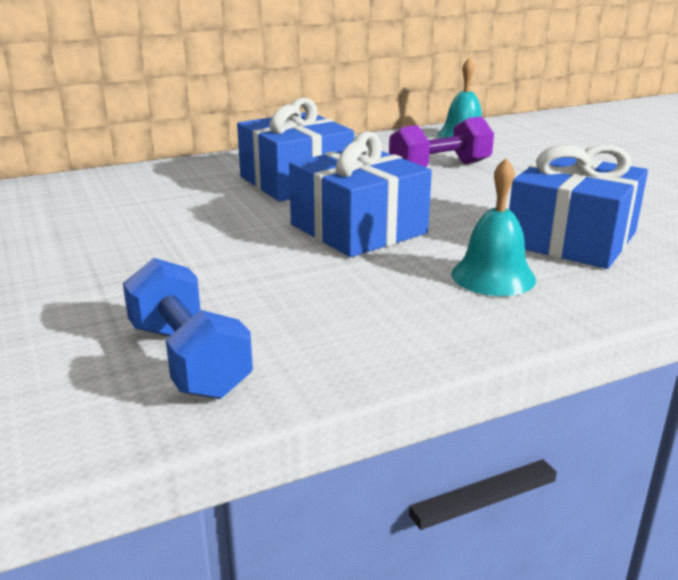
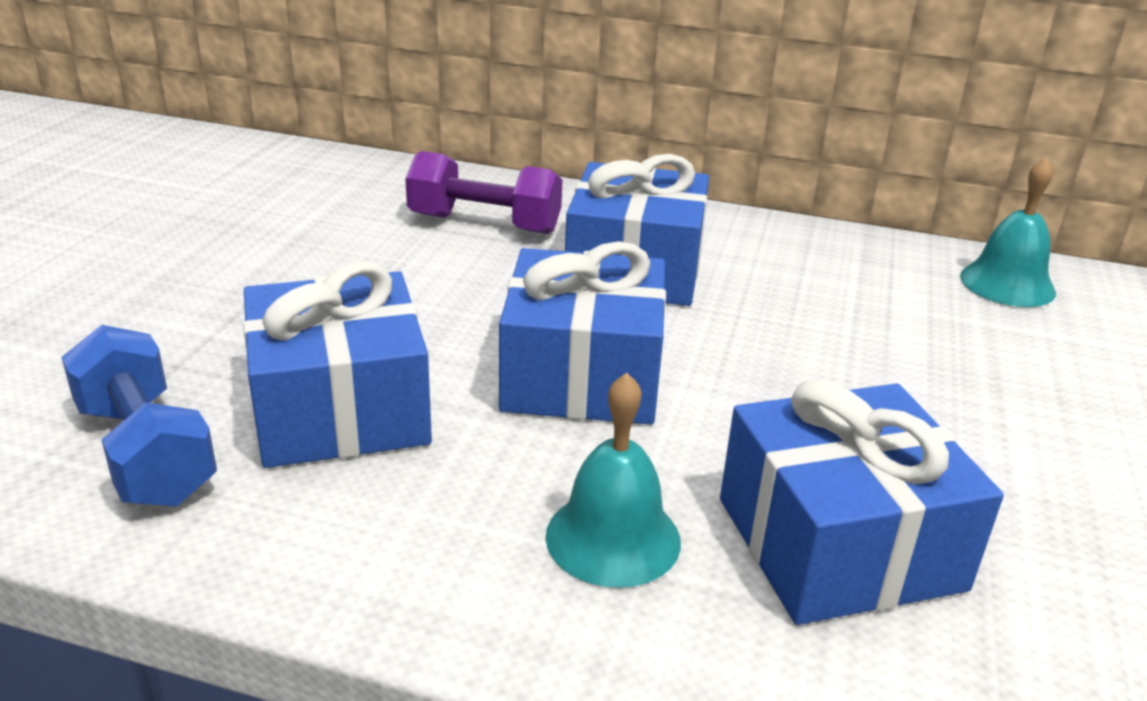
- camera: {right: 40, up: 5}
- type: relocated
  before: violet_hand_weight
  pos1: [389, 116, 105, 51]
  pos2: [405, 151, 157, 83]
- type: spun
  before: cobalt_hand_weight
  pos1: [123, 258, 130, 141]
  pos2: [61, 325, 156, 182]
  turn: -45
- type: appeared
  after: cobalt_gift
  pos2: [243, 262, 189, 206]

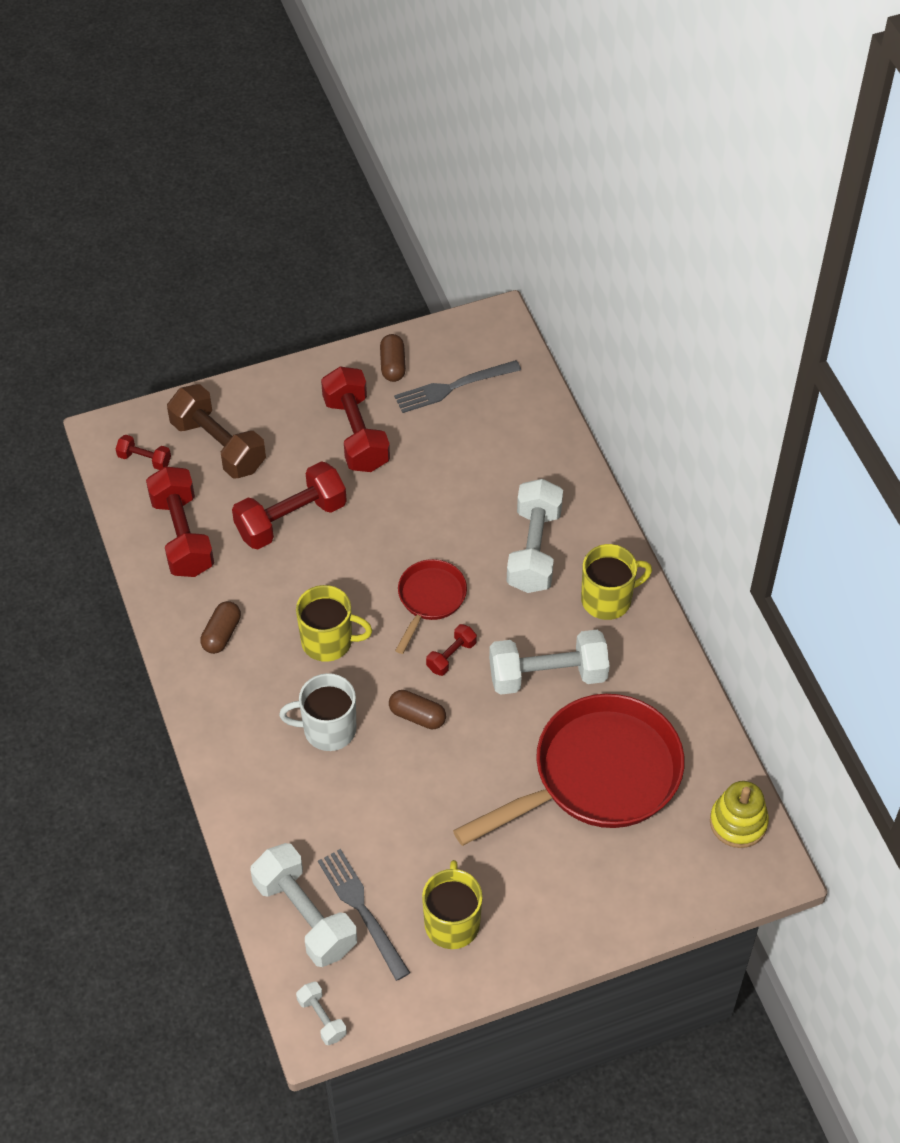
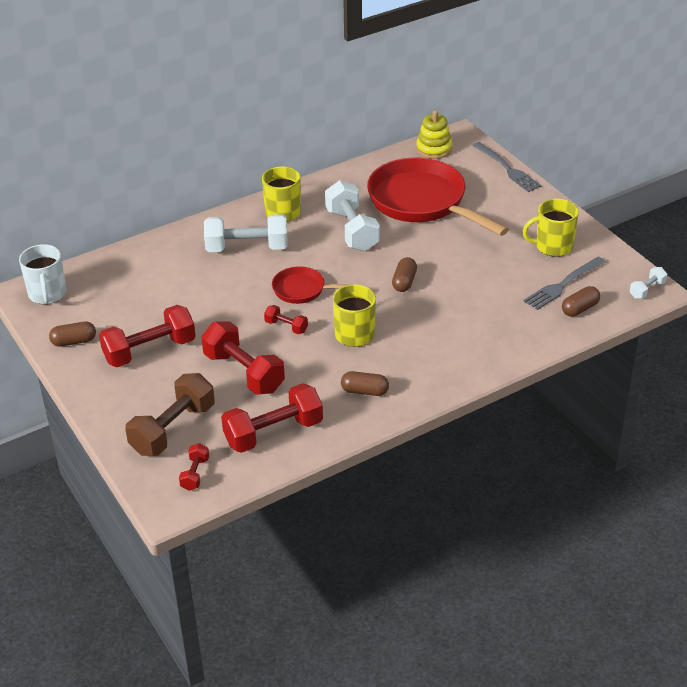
- camera: {right: -100, up: -15}
- type: relocated
  before: ash-grey_dinner_fork
  pos1: [394, 360, 127, 53]
  pos2: [473, 142, 69, 50]
- type: relocated
  before: crimson_hand_weight
  pos1: [426, 624, 51, 52]
  pos2: [264, 305, 44, 29]
- type: relocated
  before: white_tea_mug
  pos1: [279, 673, 77, 78]
  pos2: [19, 244, 48, 60]
- type: exchanged
  before: white_hand_weight
  after: russet_pill
  pos1: [251, 843, 106, 124]
  pos2: [562, 286, 38, 31]

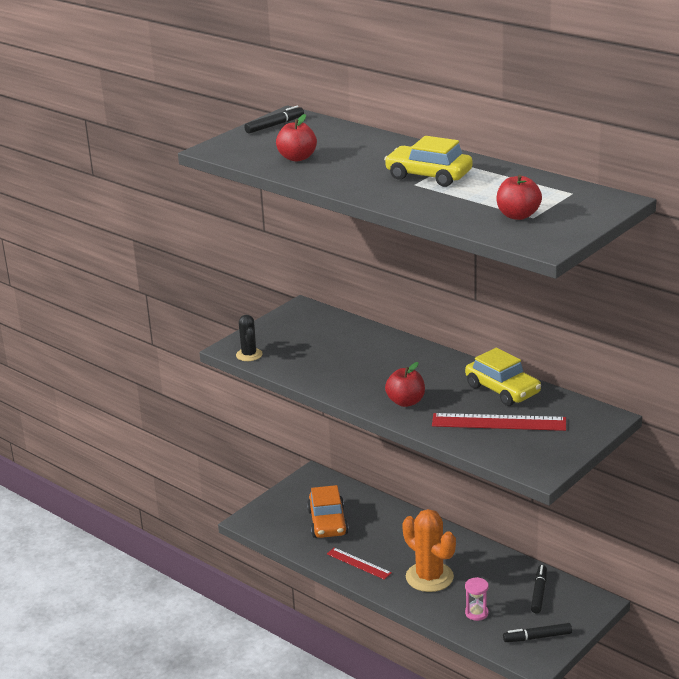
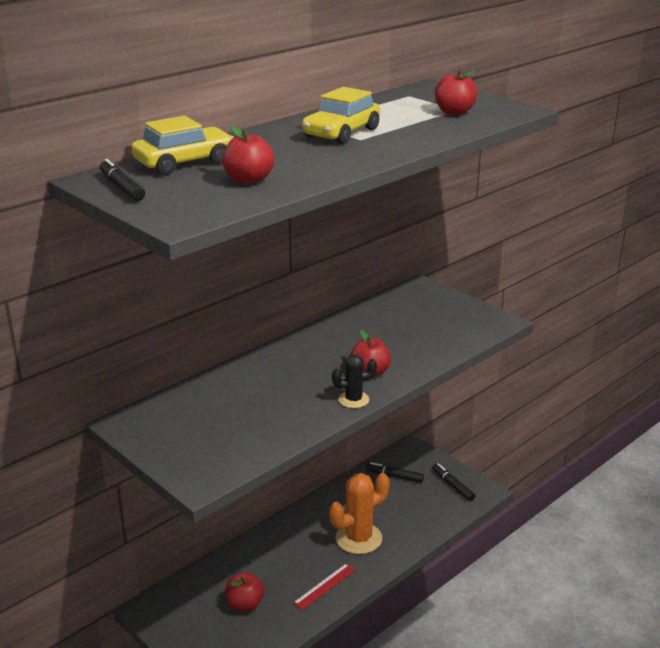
- camera: {right: -85, up: 0}
- type: relocated
  before: ebony_saguaro_cactus
  pos1: [236, 315, 27, 46]
  pos2: [332, 355, 45, 53]
- type: relocated
  before: bright_yellow_toy_car
  pos1: [465, 347, 76, 59]
  pos2: [131, 116, 103, 59]
- type: missing
  before: crimson_ruler
  pos1: [432, 413, 134, 18]
- type: exchanged
  before: orange_toy_car
  after: crimson_apple
  pos1: [307, 485, 42, 53]
  pos2: [225, 572, 39, 40]
- type: missing
  before: rosy_hourglass
  pos1: [465, 577, 24, 44]
- type: spun
  before: ebony_felt_pen
  pos1: [503, 623, 69, 19]
  pos2: [432, 463, 43, 38]
  turn: 150

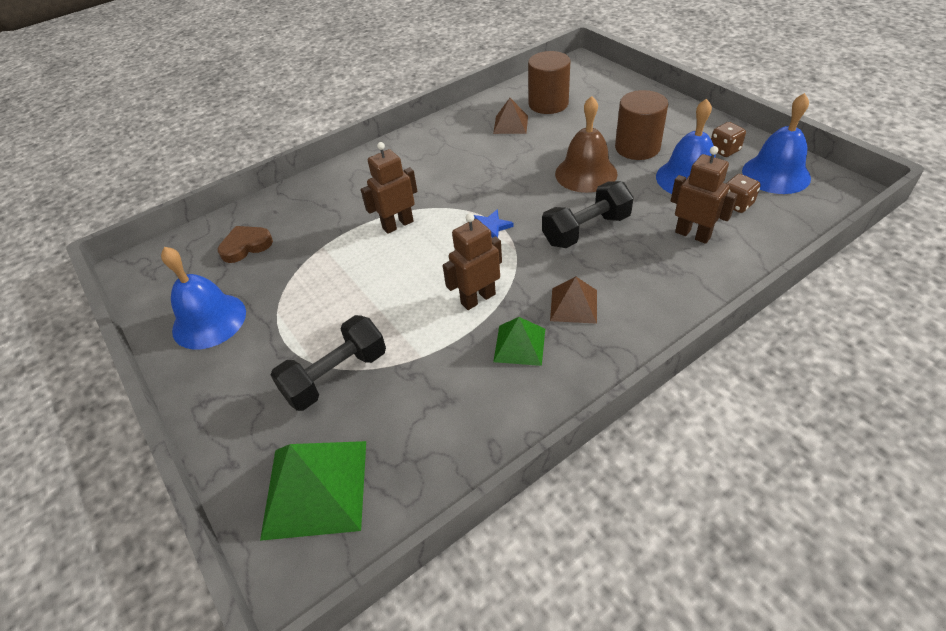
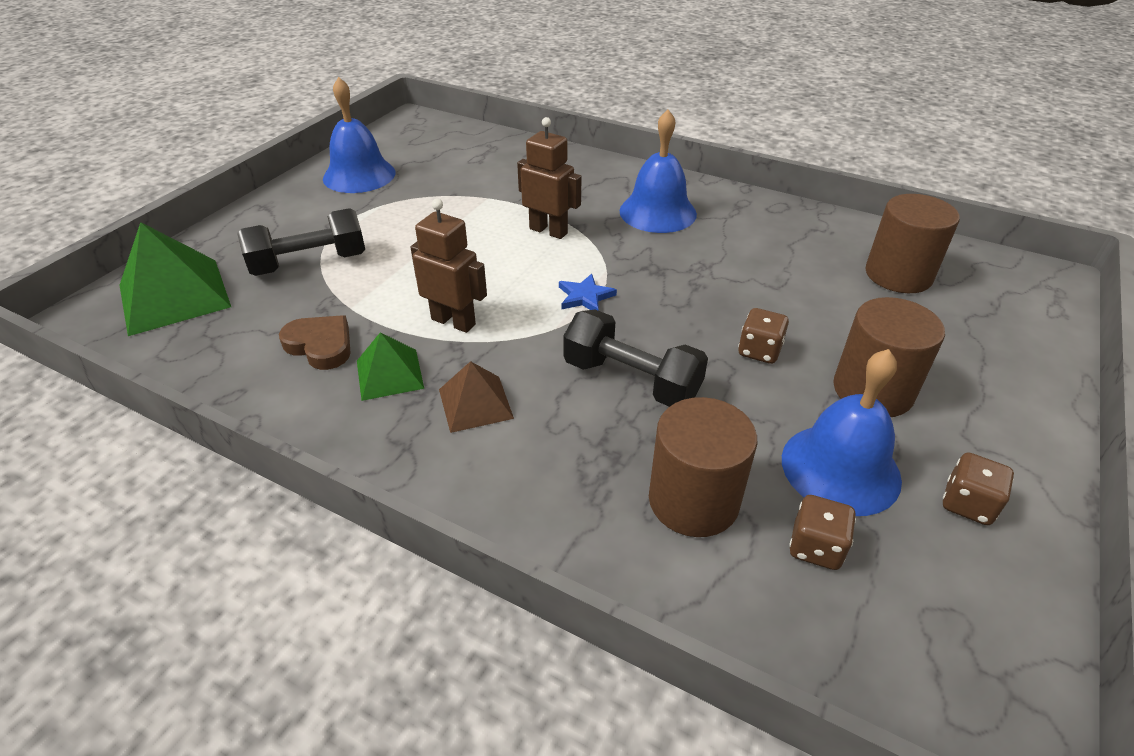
- camera: {right: 60, up: -5}
- type: relocated
  before: cobalt_bell
  pos1: [742, 93, 69, 101]
  pos2: [619, 110, 78, 123]
- type: exchanged
  before: russet_bell
  after: russet_dice
  pos1: [555, 96, 63, 97]
  pos2: [738, 308, 51, 56]
- type: missing
  before: russet_pyramid
  pos1: [493, 98, 35, 36]
- type: exchanged
  before: russet_toy_robot
  after: russet_cylinder
  pos1: [671, 146, 67, 98]
  pos2: [649, 397, 108, 140]
- type: relocated
  before: russet_heart
  pos1: [218, 226, 55, 37]
  pos2: [279, 315, 72, 55]
- type: spun
  before: ebony_hand_weight
  pos1: [271, 315, 115, 96]
  pos2: [237, 208, 128, 68]
  turn: -45

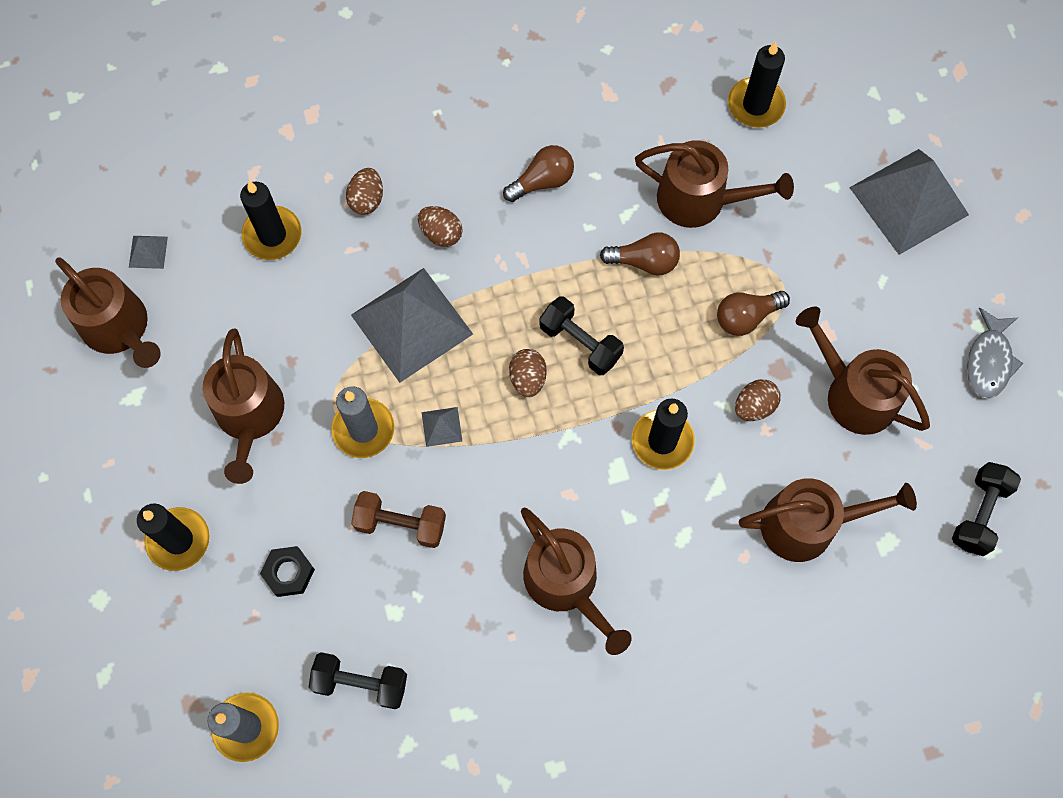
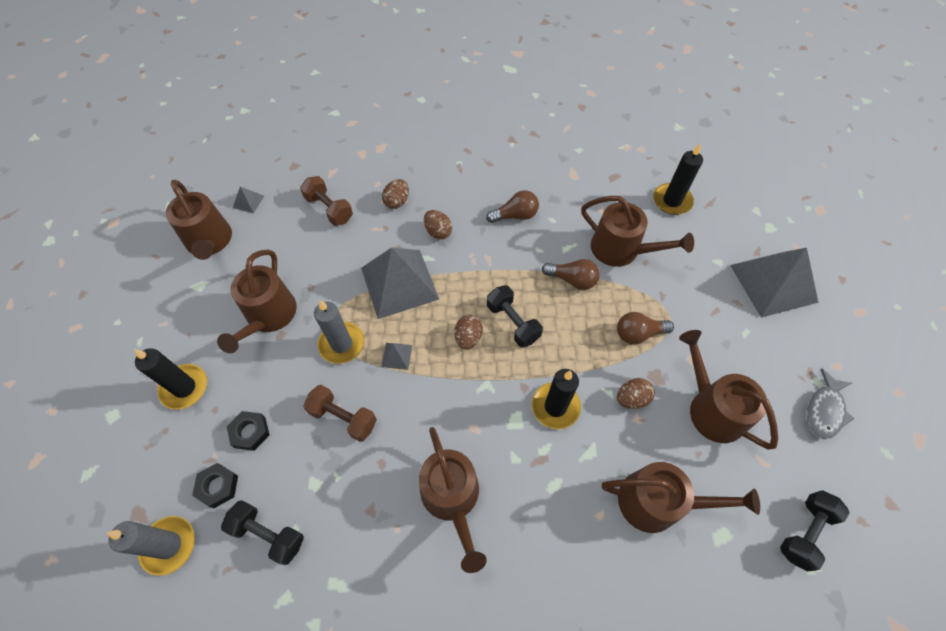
- camera: {right: 15, up: -10}
- type: exchanged
  before: ebony_wax_candle
  after: russet_hand_weight
  pos1: [240, 181, 61, 79]
  pos2: [300, 176, 53, 50]
- type: appeared
  after: ebony_hex_nut
  pos2: [192, 463, 46, 45]

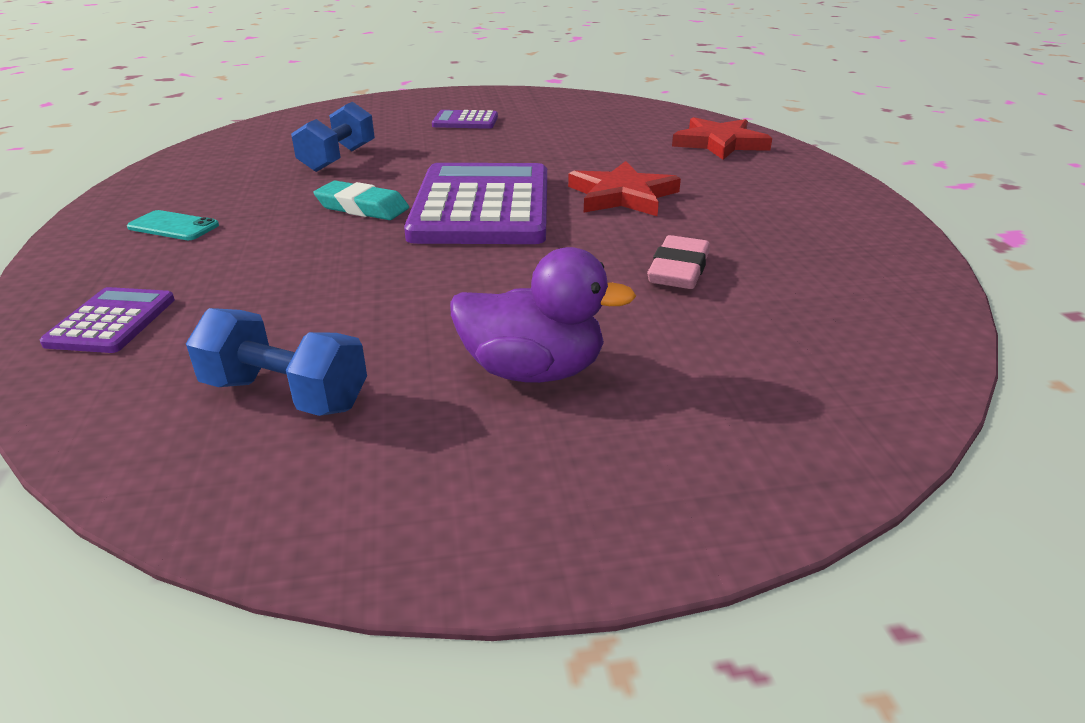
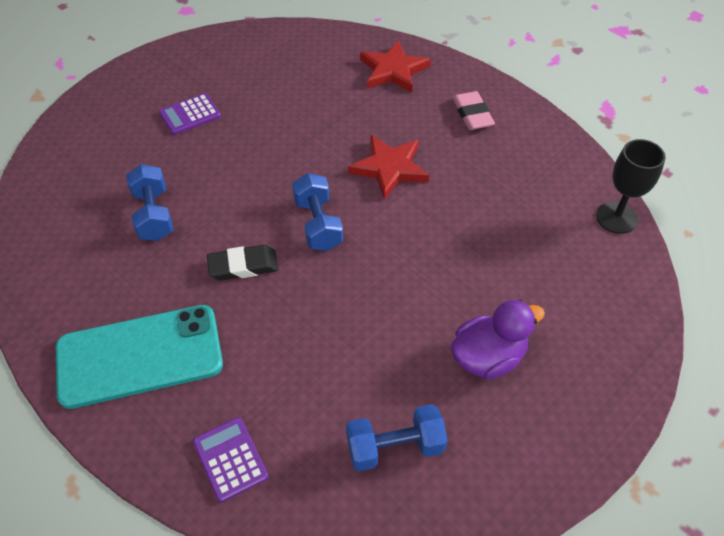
- camera: {right: -35, up: 20}
- type: exchanged
  before: violet_pocket_calculator
  after: cobalt_hand_weight
  pos1: [404, 163, 143, 81]
  pos2: [292, 173, 51, 78]
- type: colour
  before: teal_eraser
  after: ebony_eraser
  pos1: [313, 181, 96, 39]
  pos2: [207, 245, 72, 36]
- type: size
  before: teal_phone
  pos1: [127, 210, 92, 30]
  pos2: [56, 305, 167, 104]
  scale: 2.45
- type: relocated
  before: rosy_eraser
  pos1: [647, 235, 63, 54]
  pos2: [453, 91, 42, 39]
- type: appeared
  after: ebony_wine_glass
  pos2: [596, 139, 70, 95]

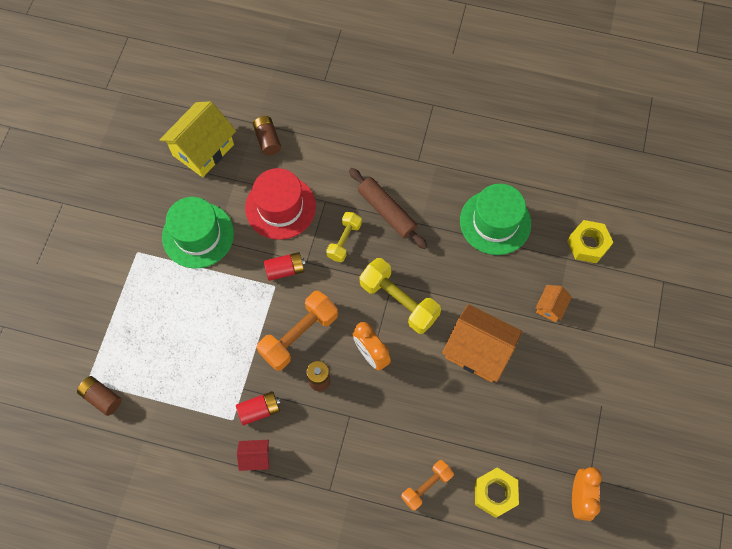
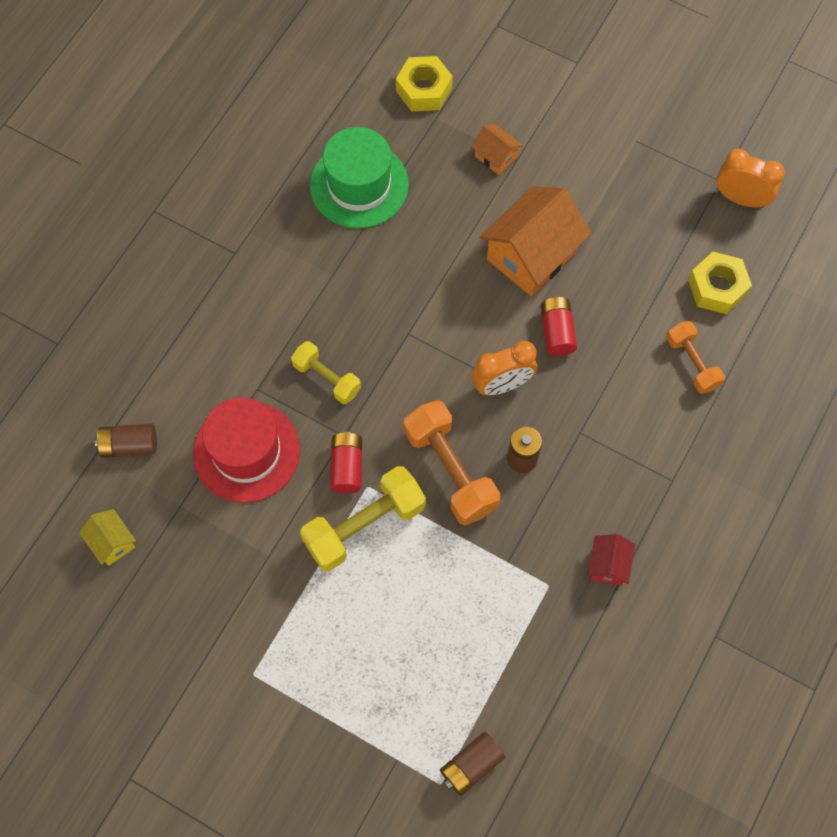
- camera: {right: -75, up: 0}
- type: size
  before: bright_yellow_cottage
  pos1: [160, 101, 76, 76]
  pos2: [79, 509, 57, 57]
  scale: 0.48
- type: missing
  before: russet_dough_roller
  pos1: [349, 168, 78, 81]
- type: missing
  before: leaf-green_hat
  pos1: [162, 197, 72, 71]
- type: relocated
  before: bright_yellow_hand_weight
  pos1: [360, 258, 81, 76]
  pos2: [300, 466, 126, 105]
- type: relocated
  before: crimson_power_cell
  pos1: [236, 391, 45, 34]
  pos2: [541, 297, 36, 59]

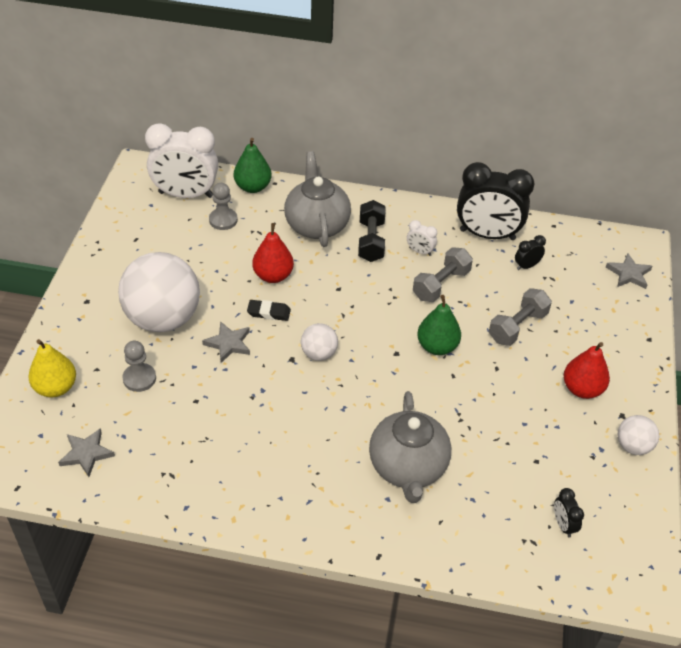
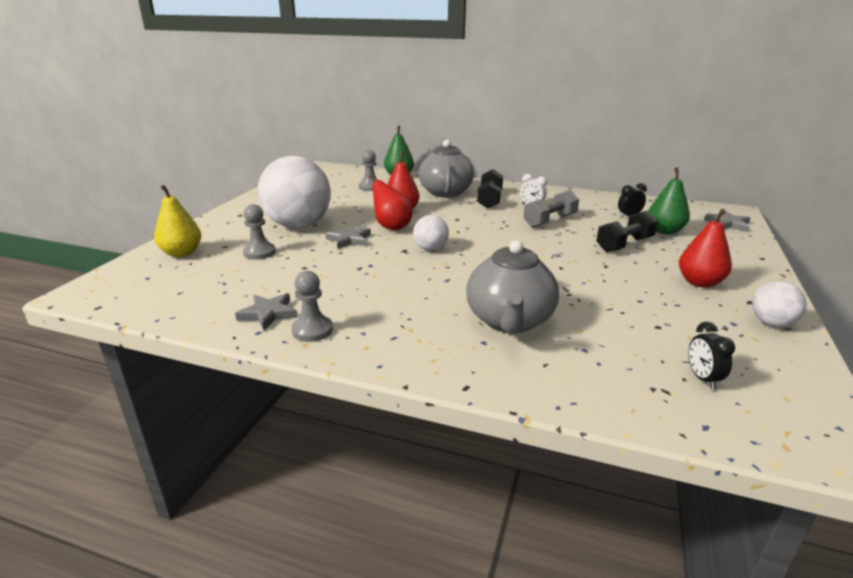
- camera: {right: 10, up: -20}
- type: missing
  before: white_clock
  pos1: [145, 123, 73, 75]
- type: missing
  before: ebony_clock
  pos1: [457, 162, 77, 78]
- type: colour
  before: ash-grey_hand_weight
  after: ebony_hand_weight
  pos1: [489, 288, 63, 58]
  pos2: [596, 210, 62, 42]
- type: relocated
  before: leaf-green_toy_pear
  pos1: [417, 295, 44, 60]
  pos2: [649, 167, 41, 67]
- type: exchanged
  before: ebony_eraser
  after: crimson_toy_pear
  pos1: [247, 300, 44, 21]
  pos2: [368, 174, 45, 56]
- type: relocated
  before: ash-grey_star_shape
  pos1: [58, 428, 57, 49]
  pos2: [235, 293, 63, 37]
- type: appeared
  after: ash-grey_game_pawn
  pos2: [292, 271, 41, 71]

